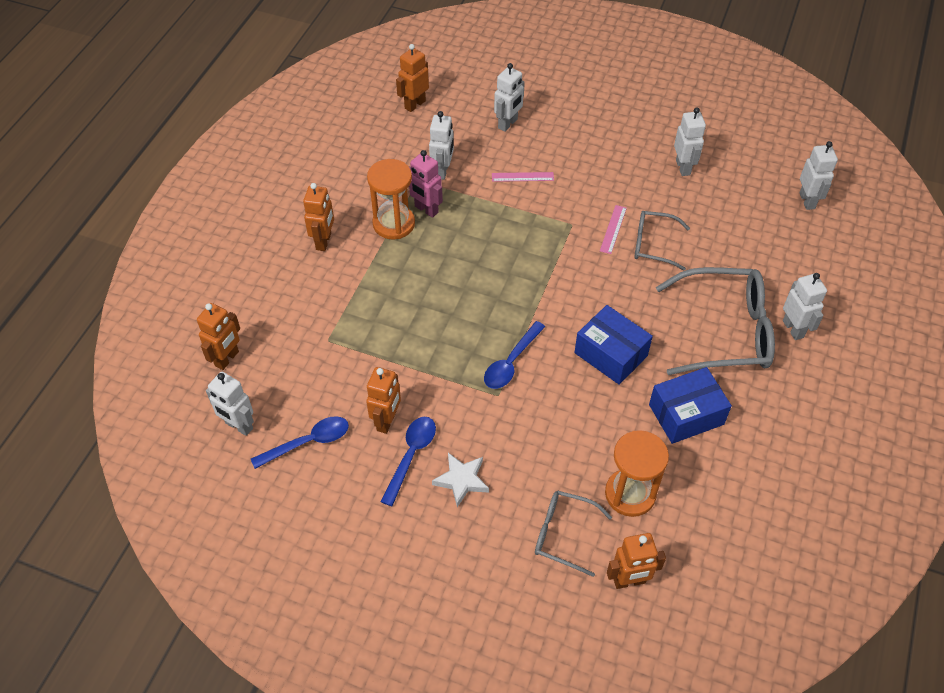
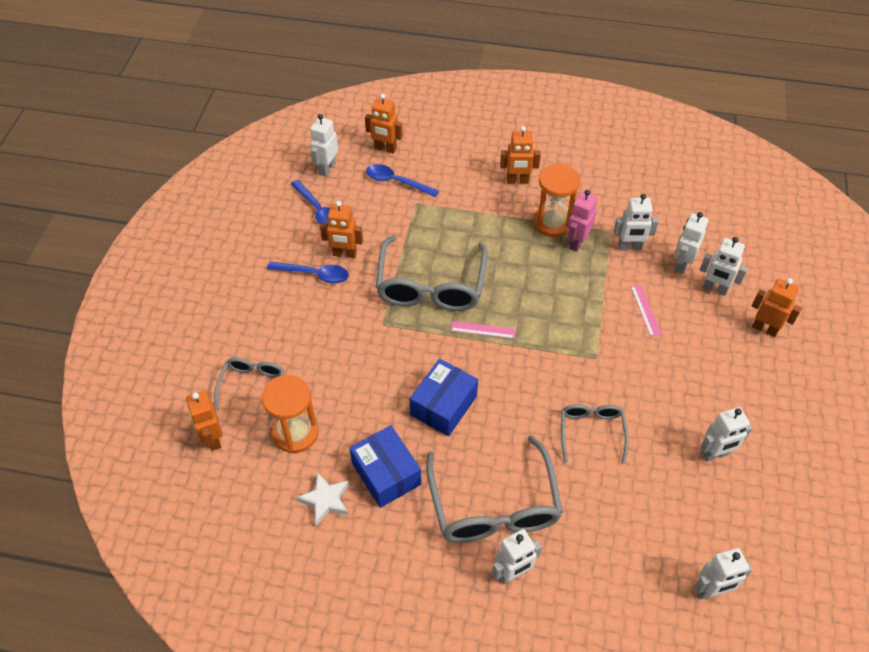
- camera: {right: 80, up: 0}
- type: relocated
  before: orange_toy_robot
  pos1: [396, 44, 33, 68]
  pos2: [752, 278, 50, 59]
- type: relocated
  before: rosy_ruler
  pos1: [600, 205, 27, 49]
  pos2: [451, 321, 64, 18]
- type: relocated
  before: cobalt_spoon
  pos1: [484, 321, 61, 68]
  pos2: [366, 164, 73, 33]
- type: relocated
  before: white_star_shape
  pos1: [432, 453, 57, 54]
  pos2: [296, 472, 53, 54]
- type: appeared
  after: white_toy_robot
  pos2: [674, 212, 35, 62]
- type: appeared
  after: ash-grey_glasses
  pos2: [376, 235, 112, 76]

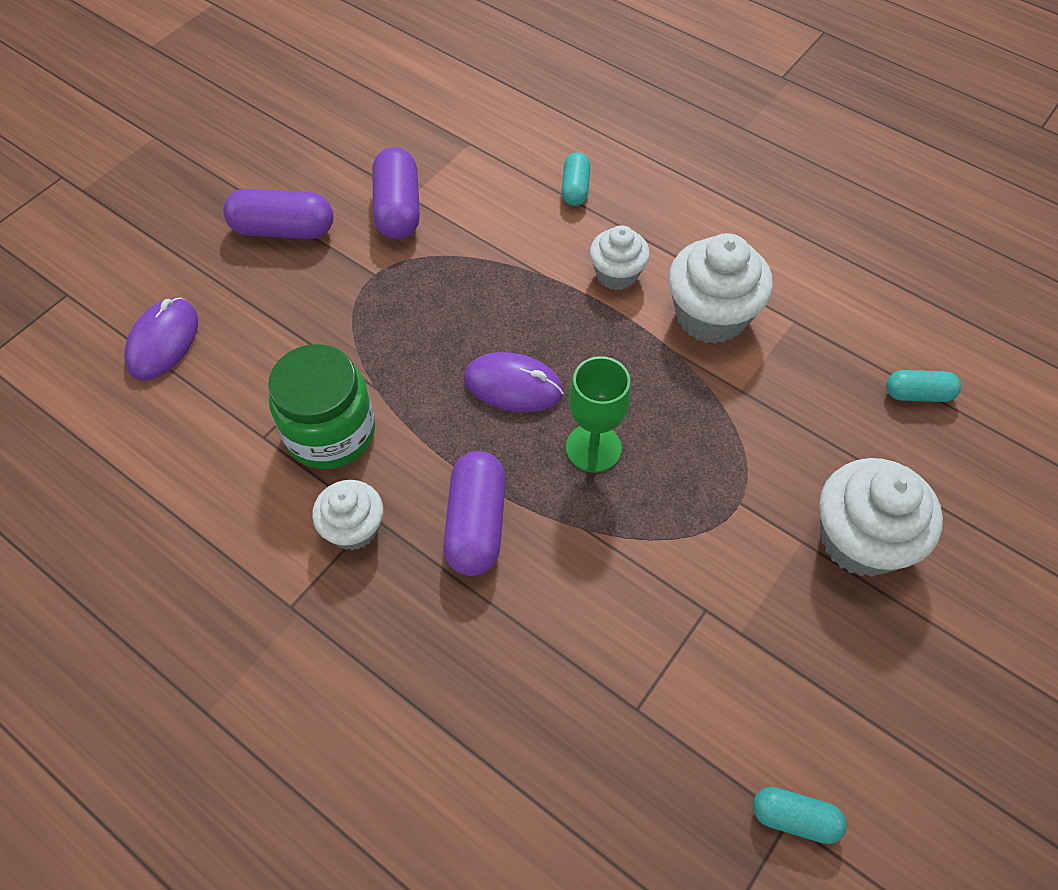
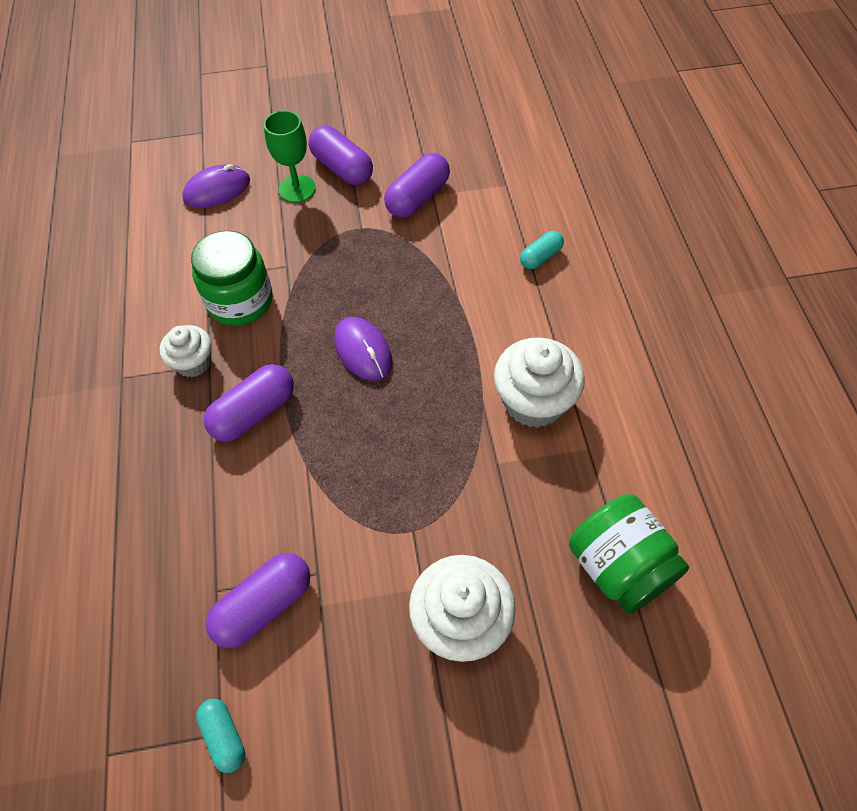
- camera: {right: 45, up: 0}
- type: missing
  before: white_fairy_cake
  pos1: [590, 225, 60, 65]
- type: relocated
  before: leaf-green_wine_glass
  pos1: [566, 356, 65, 117]
  pos2: [264, 110, 52, 93]
- type: exchanged
  before: teal_pill
  after: leaf-green_jam_jar
  pos1: [886, 370, 75, 32]
  pos2: [569, 494, 120, 120]
- type: appeared
  after: violet_pill
  pos2: [206, 553, 104, 95]

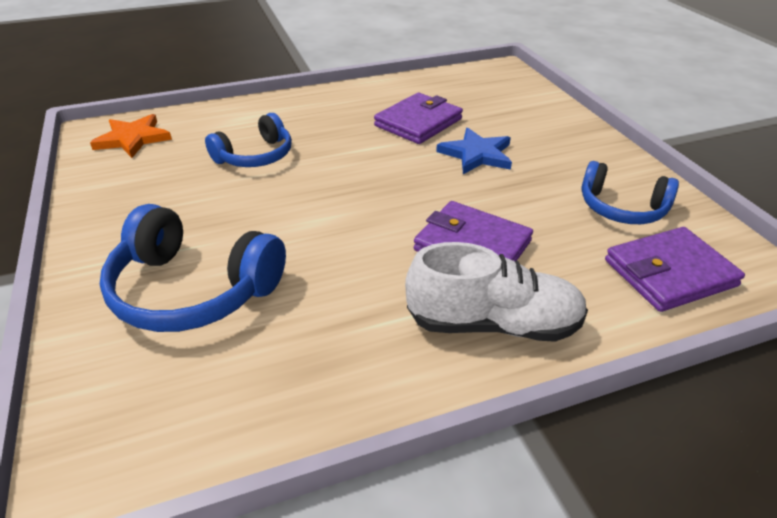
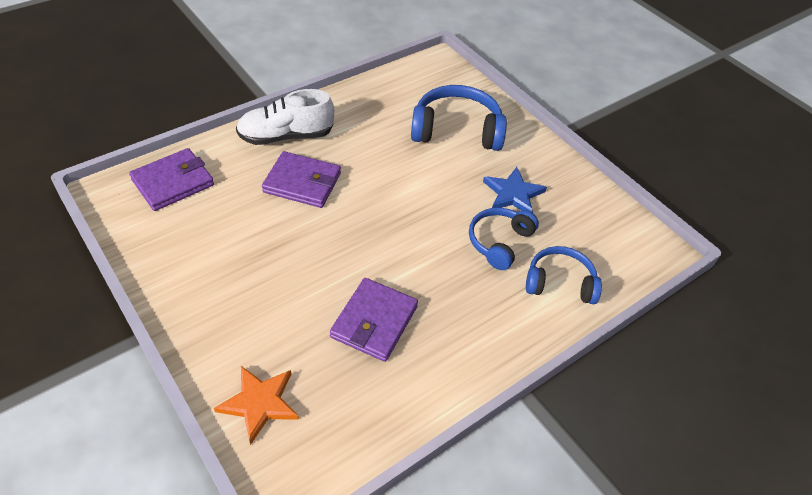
- camera: {right: 160, up: 10}
- type: relocated
  before: orange_star_shape
  pos1: [90, 114, 82, 44]
  pos2: [214, 366, 85, 79]
- type: relocated
  before: cobalt_star_shape
  pos1: [436, 128, 76, 46]
  pos2: [483, 167, 64, 46]
- type: relocated
  before: cobalt_headset
  pos1: [581, 161, 98, 63]
  pos2: [526, 246, 76, 58]

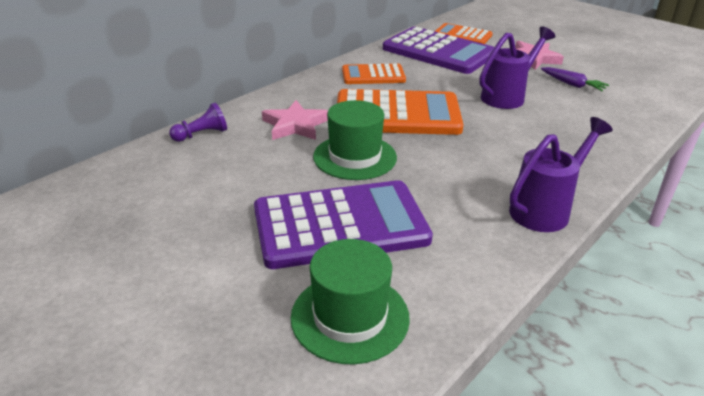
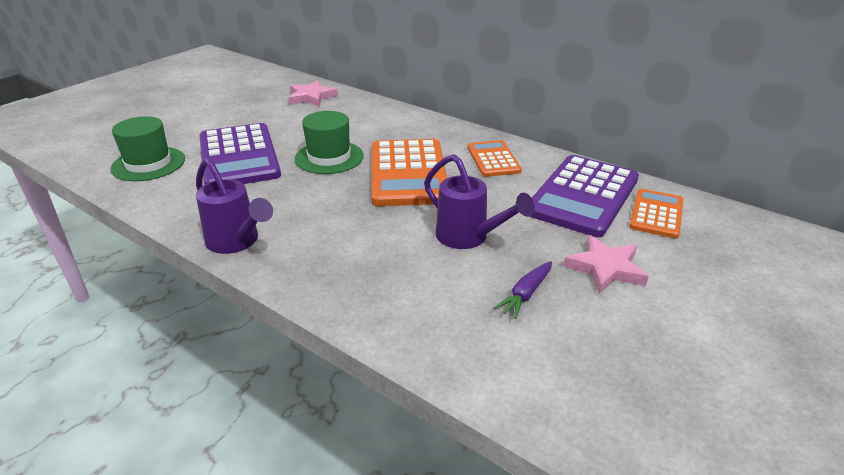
- camera: {right: 85, up: 0}
- type: relocated
  before: rosy_star_shape
  pos1: [262, 100, 66, 40]
  pos2: [288, 80, 50, 27]
- type: missing
  before: violet_game_pawn
  pos1: [169, 103, 58, 39]

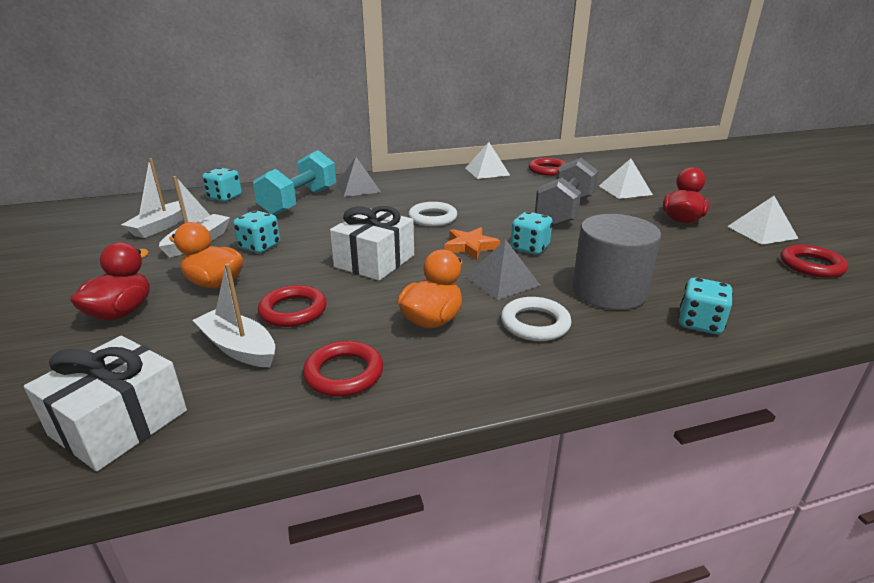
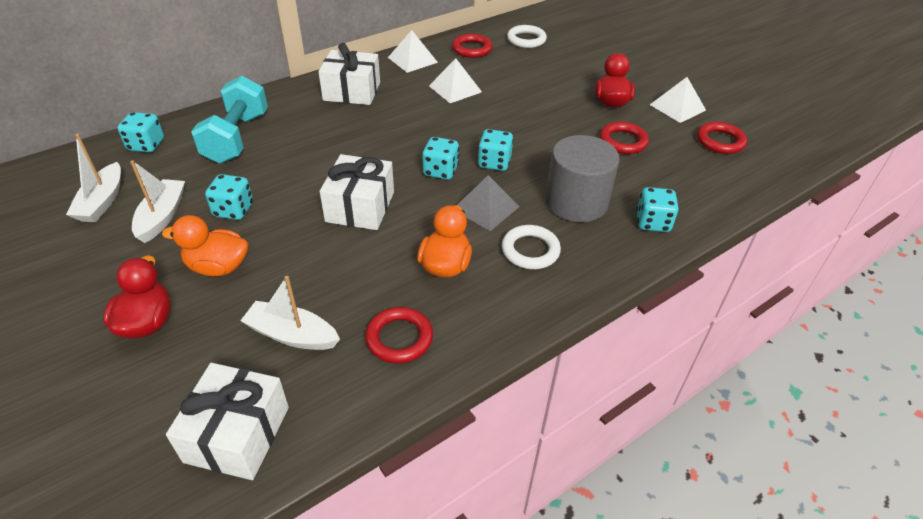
- camera: {right: -20, up: 15}
- type: missing
  before: ash-grey_pyramid
  pos1: [336, 157, 45, 40]
- type: missing
  before: ash-grey_hand_weight
  pos1: [535, 158, 63, 68]
- type: relocated
  before: white_pyramid
  pos1: [599, 159, 54, 40]
  pos2: [429, 59, 53, 44]
- type: relocated
  before: white_ring
  pos1: [408, 202, 49, 25]
  pos2: [507, 25, 40, 23]
- type: exchanged
  before: orange_star_shape
  after: teal_dice
  pos1: [445, 227, 55, 33]
  pos2: [422, 137, 37, 43]
- type: relocated
  before: crimson_ring
  pos1: [258, 285, 69, 42]
  pos2: [600, 122, 49, 32]
- type: appeared
  after: white_gift
  pos2: [318, 43, 62, 62]

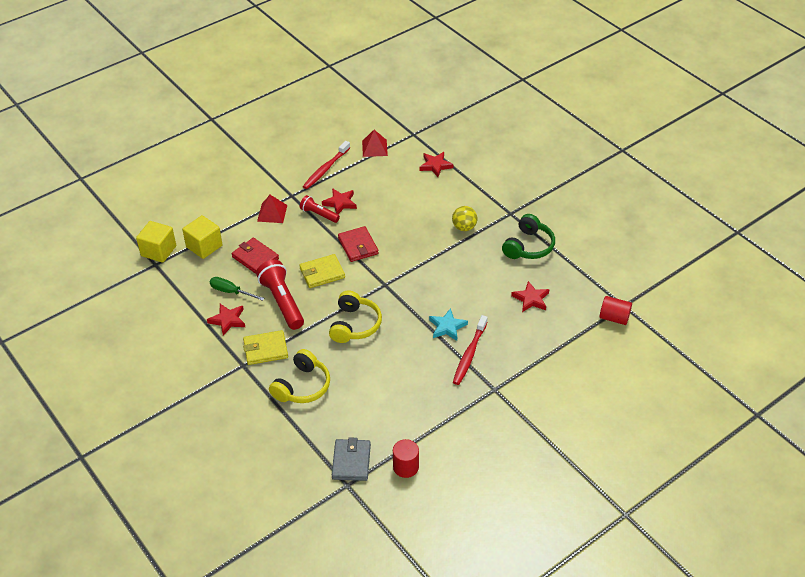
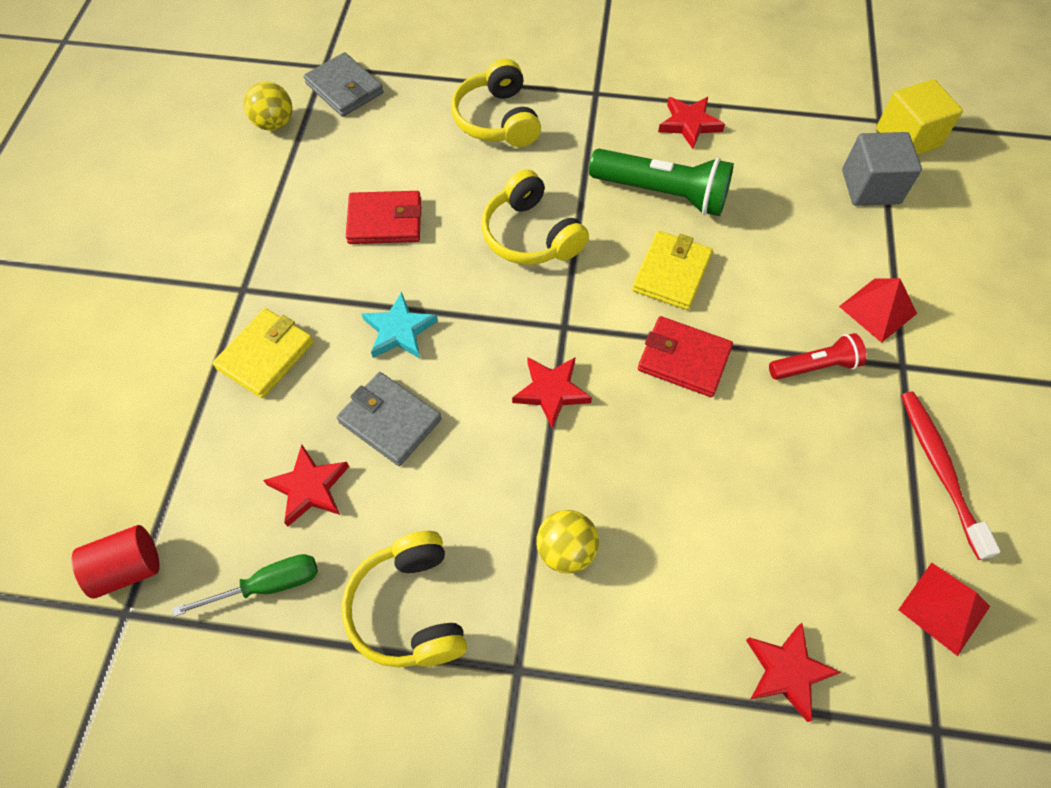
- camera: {right: 135, up: 15}
- type: relocated
  before: crimson_star_shape
  pos1: [322, 188, 35, 26]
  pos2: [512, 357, 80, 71]
- type: colour
  before: leaf-green_headset
  after: bright_yellow_headset
  pos1: [502, 214, 53, 45]
  pos2: [341, 531, 126, 136]
- type: colour
  before: bright_yellow_cube
  after: ash-grey_cube
  pos1: [182, 215, 41, 44]
  pos2: [842, 132, 80, 74]
- type: relocated
  before: crimson_billfold
  pos1: [232, 238, 47, 36]
  pos2: [346, 191, 75, 53]
- type: colour
  before: crimson_torch
  after: leaf-green_torch
  pos1: [256, 260, 48, 70]
  pos2: [589, 149, 145, 67]
- type: relocated
  before: leaf-green_screwdriver
  pos1: [210, 277, 54, 24]
  pos2: [173, 554, 145, 63]
- type: missing
  before: crimson_tooth_brush
  pos1: [453, 315, 35, 70]
- type: relocated
  before: bright_yellow_billfold
  pos1: [243, 330, 45, 35]
  pos2: [213, 308, 101, 90]
- type: exchanged
  before: crimson_cylinder
  after: bright_yellow_play_ball
  pos1: [393, 439, 26, 39]
  pos2: [244, 82, 49, 49]
- type: appeared
  after: ash-grey_billfold
  pos2: [337, 372, 105, 94]

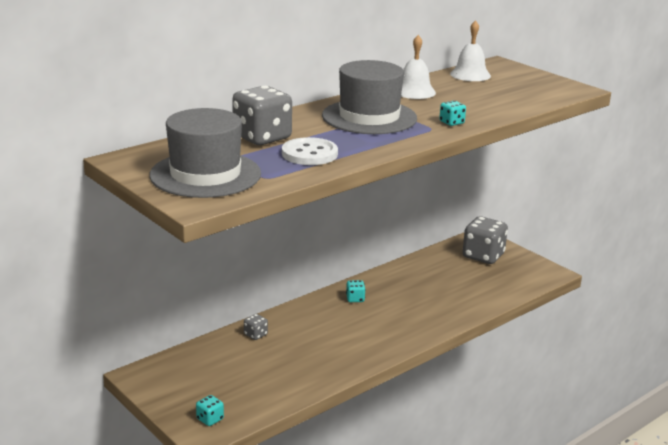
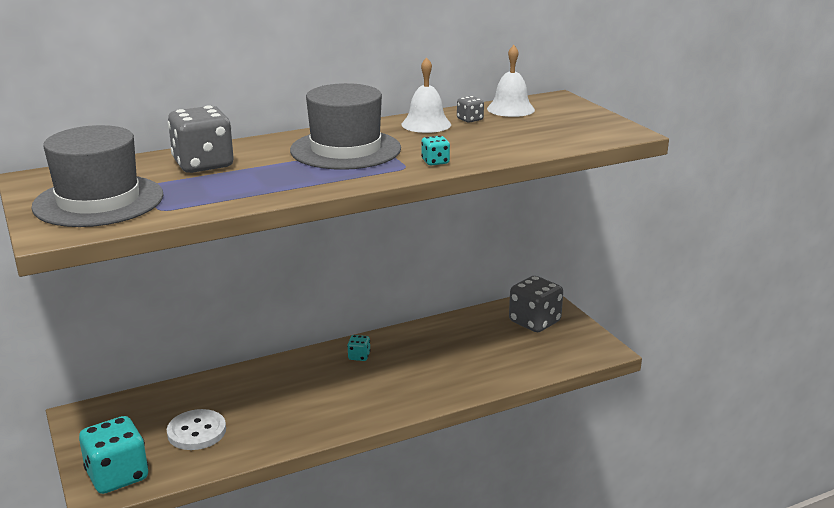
- camera: {right: 15, up: 0}
- type: relocated
  before: white_sewing_button
  pos1: [282, 137, 56, 28]
  pos2: [167, 409, 59, 41]
- type: relocated
  before: ash-grey_dice
  pos1: [244, 314, 24, 26]
  pos2: [457, 96, 27, 27]
- type: size
  before: teal_dice
  pos1: [196, 395, 28, 31]
  pos2: [79, 416, 69, 78]
  scale: 2.2

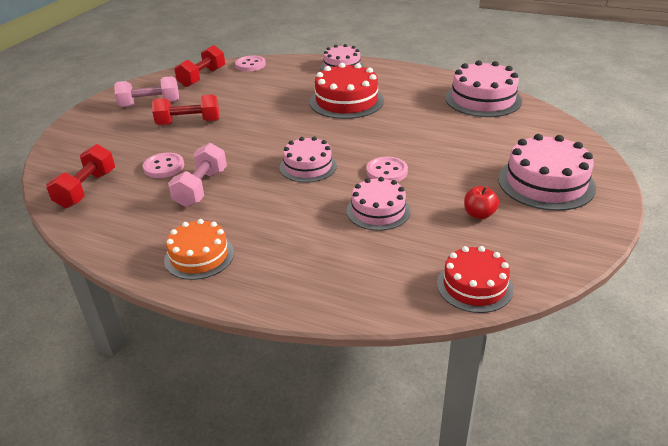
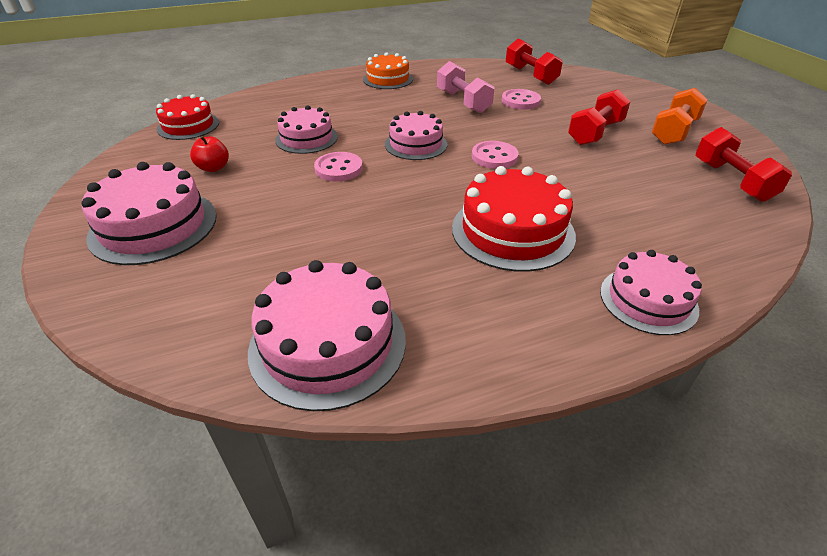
- camera: {right: 135, up: 5}
- type: relocated
  before: rosy_sewing_button
  pos1: [235, 56, 31, 15]
  pos2: [472, 141, 47, 28]
- type: colour
  before: rosy_hand_weight
  after: orange_hand_weight
  pos1: [114, 76, 65, 31]
  pos2: [652, 88, 56, 57]

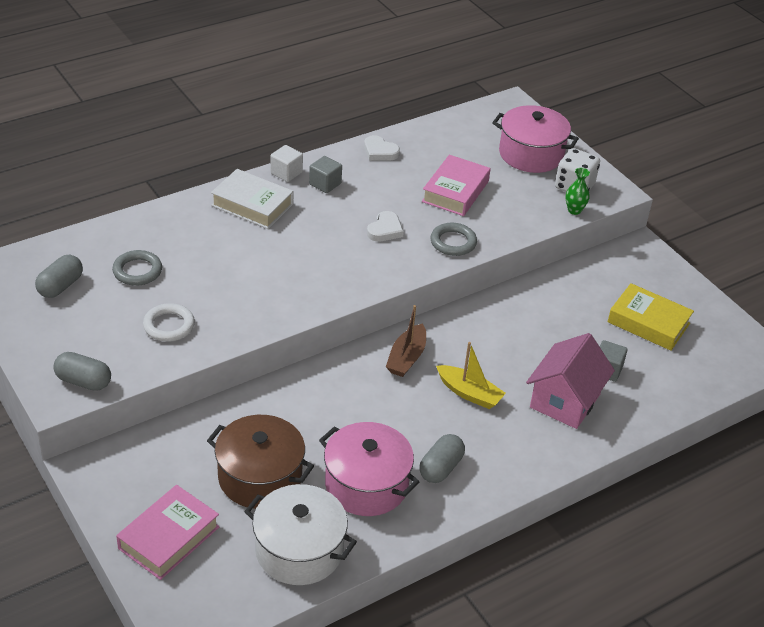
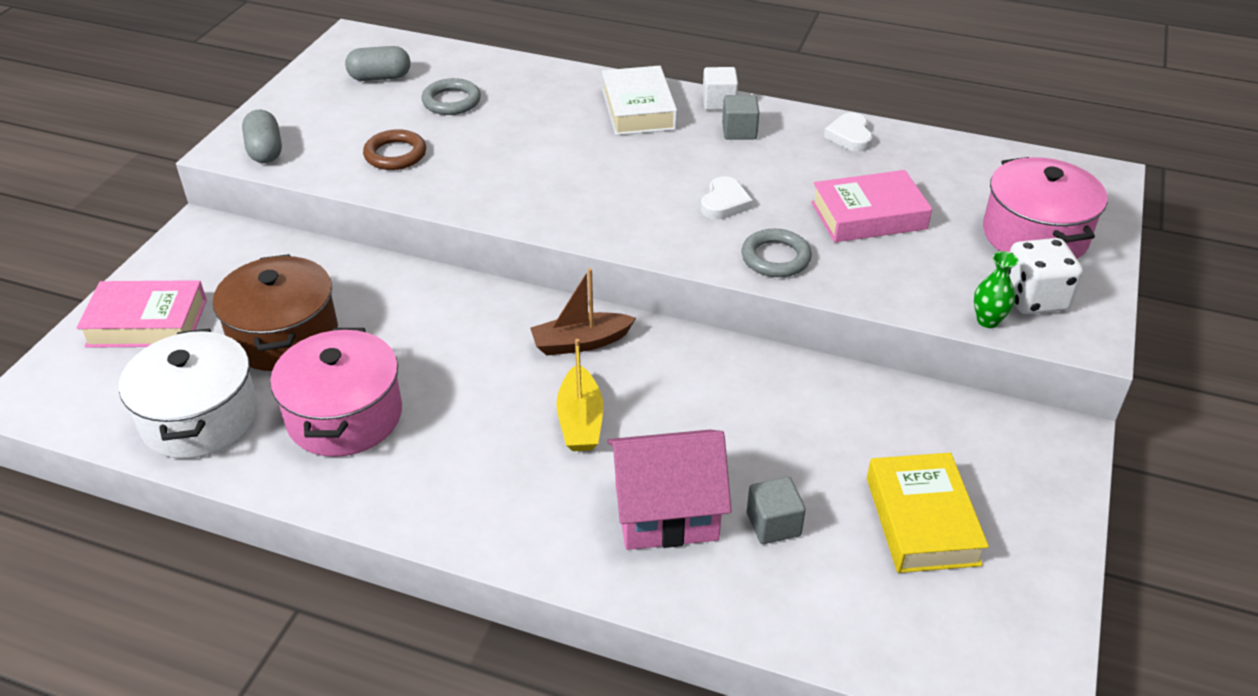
- camera: {right: 55, up: 0}
- type: spun
  before: white_heart
  pos1: [367, 211, 37, 31]
  pos2: [701, 176, 52, 43]
  turn: -60
- type: colour
  before: white_ring
  after: russet_ring
  pos1: [143, 303, 52, 39]
  pos2: [363, 129, 63, 41]
- type: missing
  before: ash-grey_pill
  pos1: [419, 434, 46, 49]

